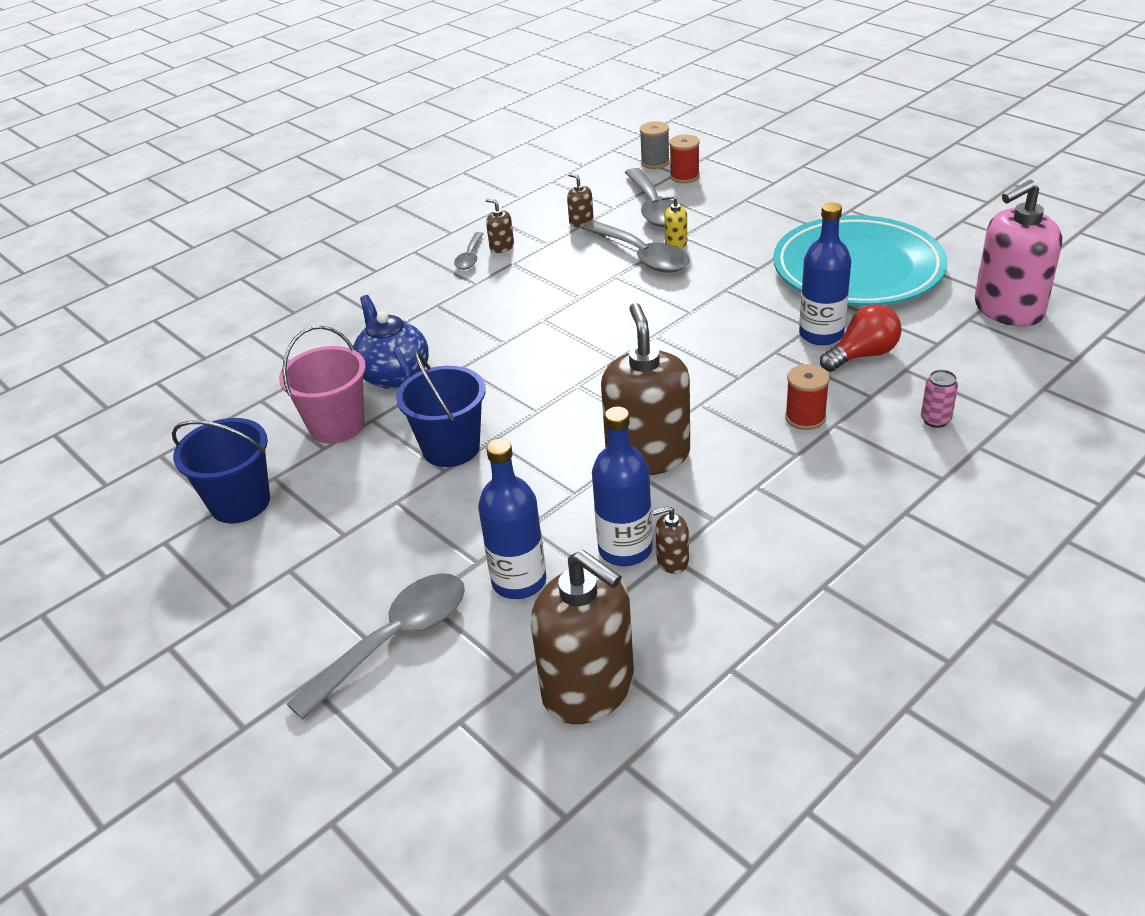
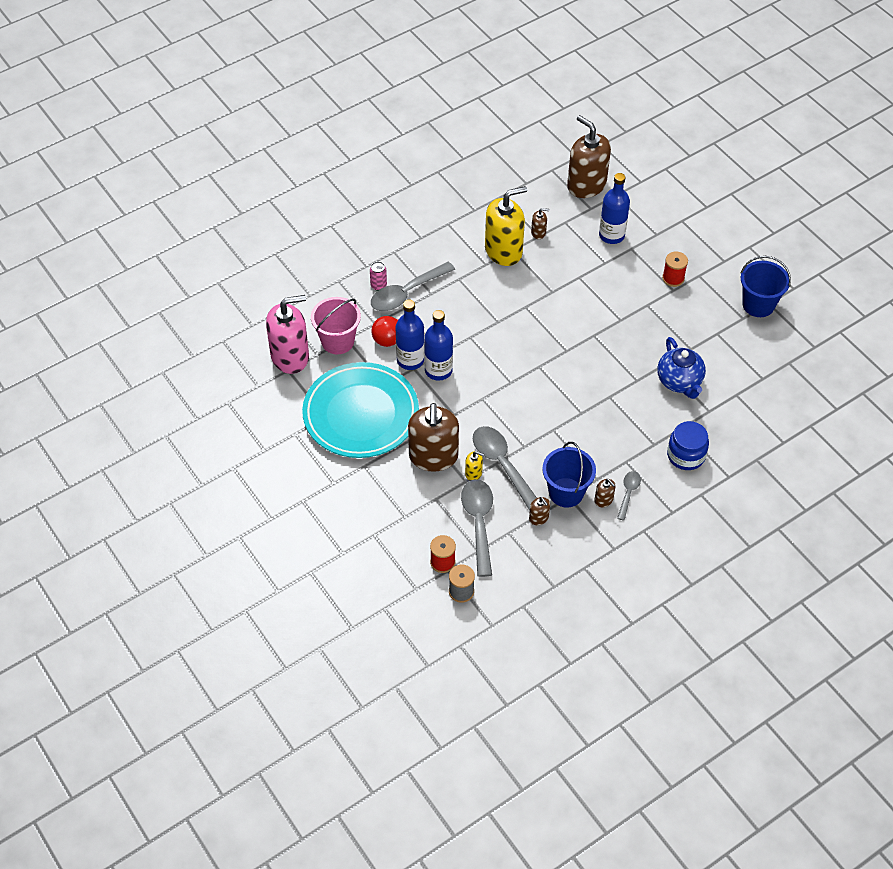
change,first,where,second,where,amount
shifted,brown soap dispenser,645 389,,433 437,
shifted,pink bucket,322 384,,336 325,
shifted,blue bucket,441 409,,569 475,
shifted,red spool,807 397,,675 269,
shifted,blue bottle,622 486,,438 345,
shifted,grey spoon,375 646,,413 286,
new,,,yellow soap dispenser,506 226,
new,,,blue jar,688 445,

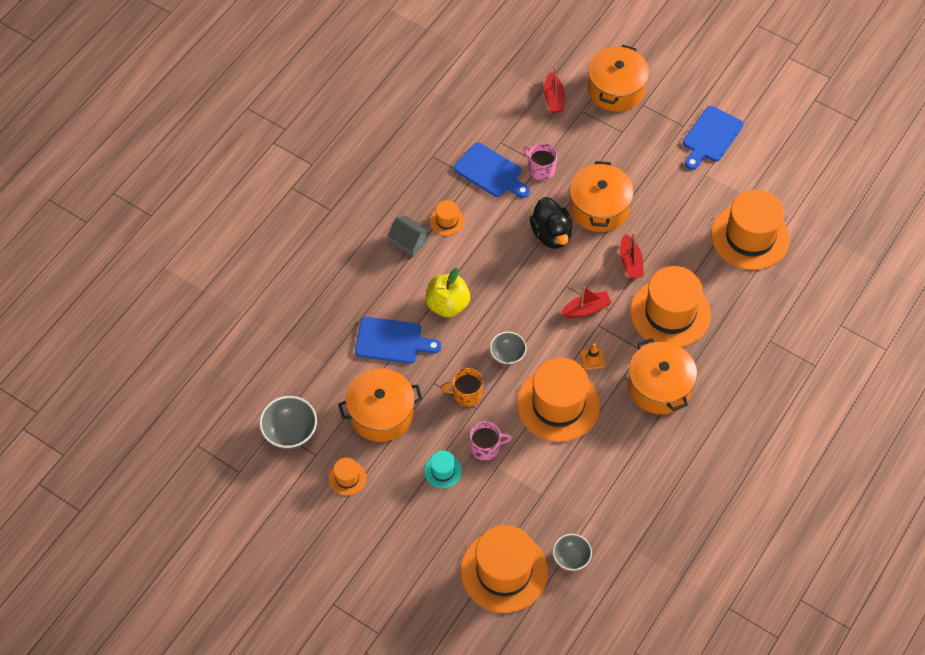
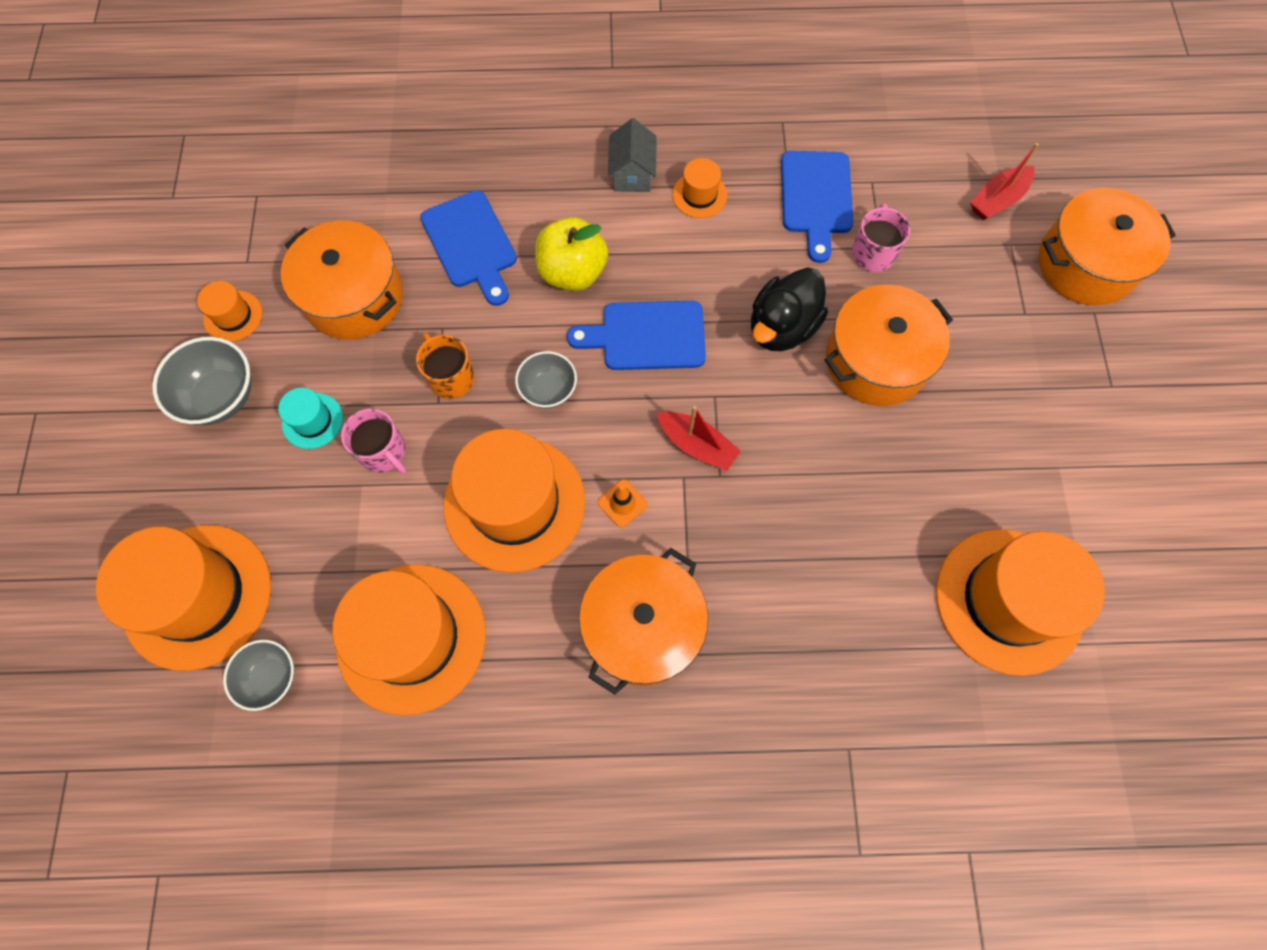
change,first,where,second,where,amount
shifted,blue cutting board,713 138,,636 335,
gone,red boat,632 255,,,
shifted,orange hat,670 306,,409 639,
shifted,grey bowl,288 422,,202 381,

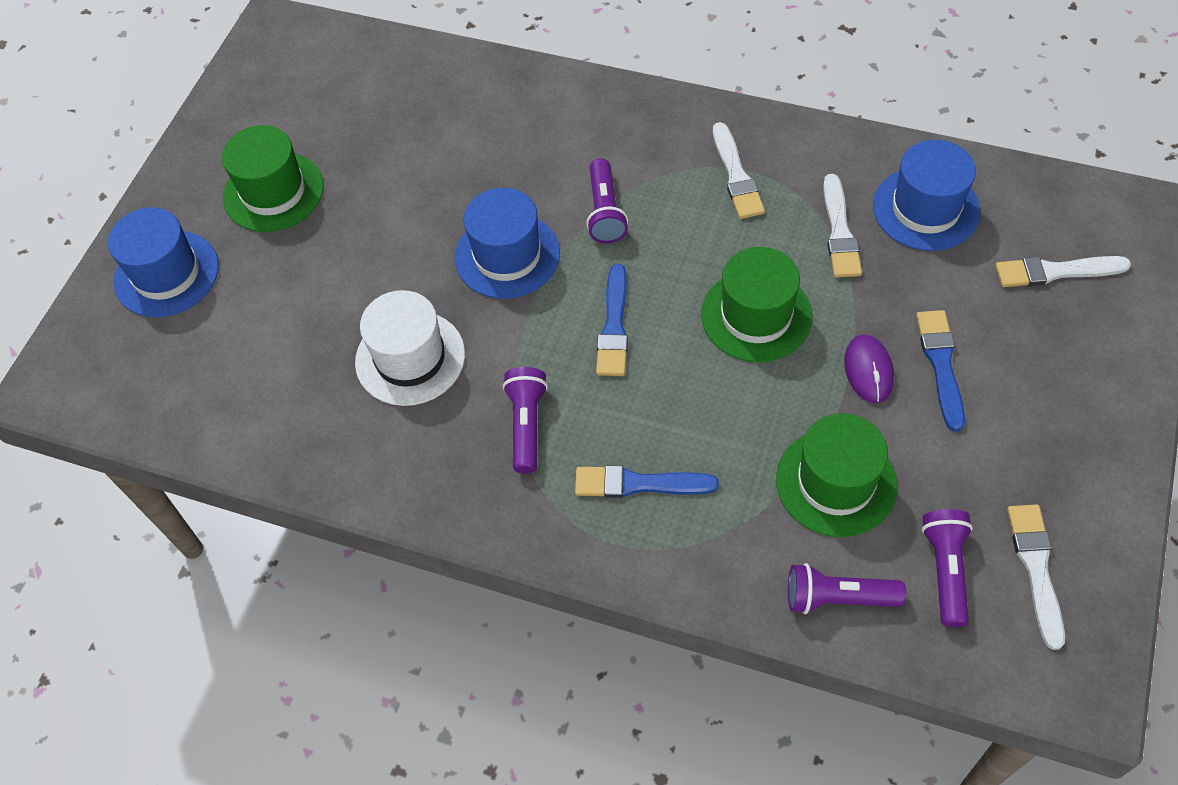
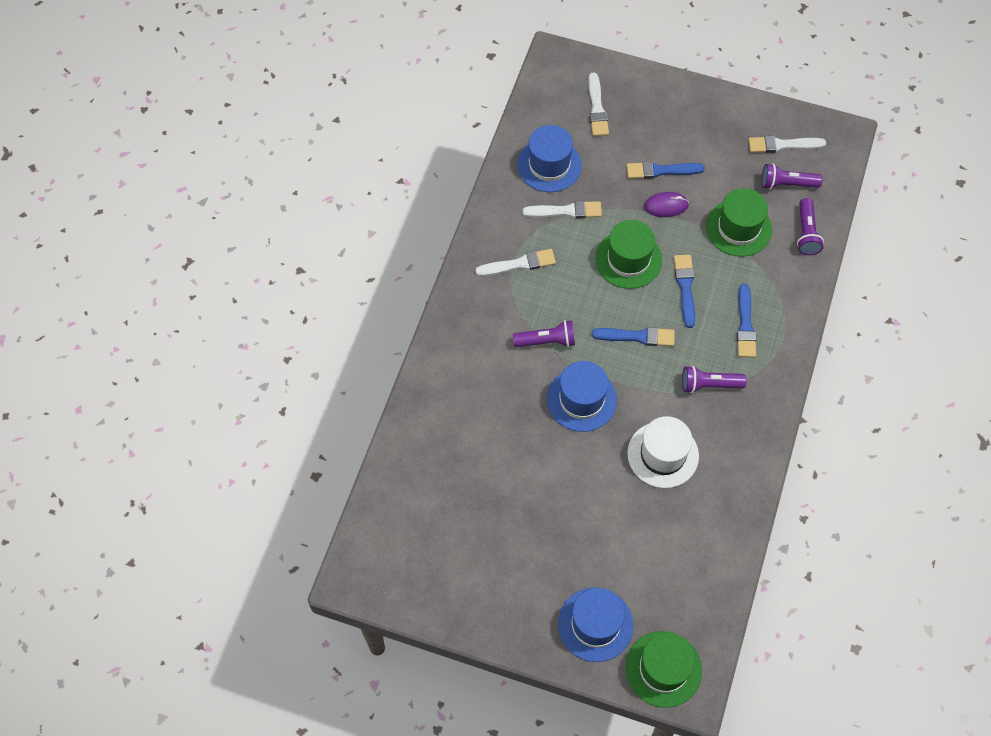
change,first,where,second,where,amount
shifted,green hat,272 178,,663 669,
new,,,blue brush,684 291,

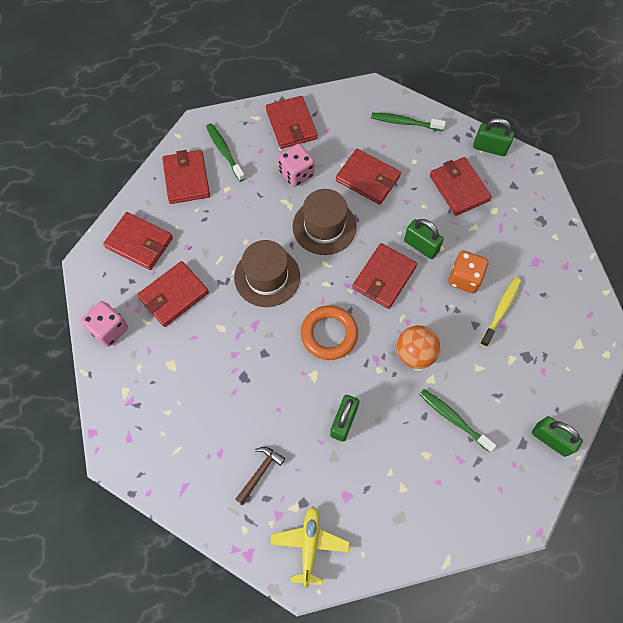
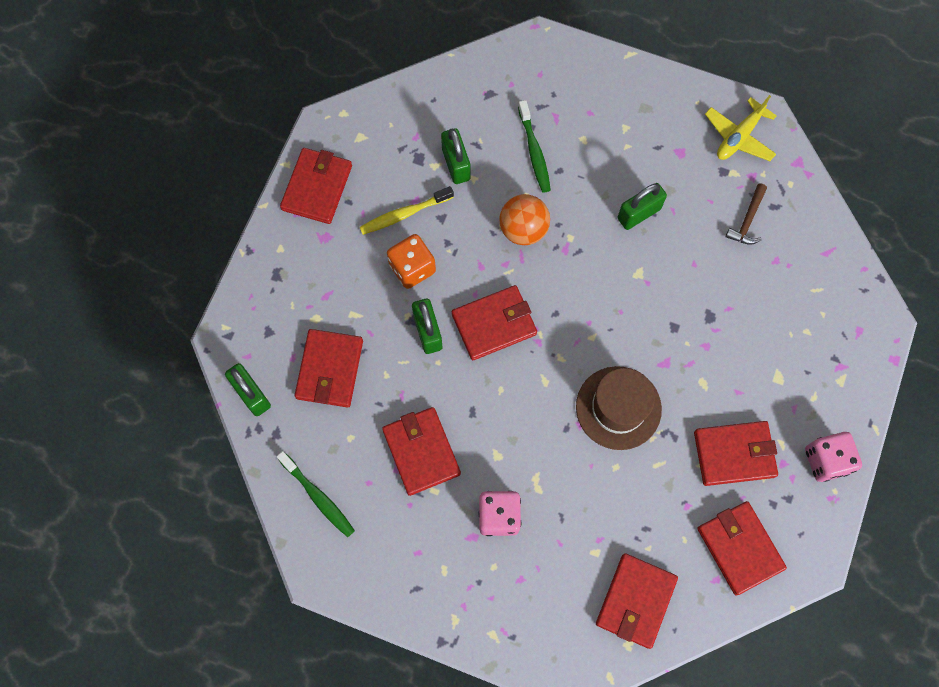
change,first,where,second,where,amount
shifted,red wallet,292 122,,316 186,
gone,green toothbrush,225 152,,,
gone,brown hat,324 222,,,
gone,orange ring,329 332,,,
shifted,green padlock,557 436,,455 156,
rotated,brown hammer,260 476,,746 214,45 degrees counterclockwise

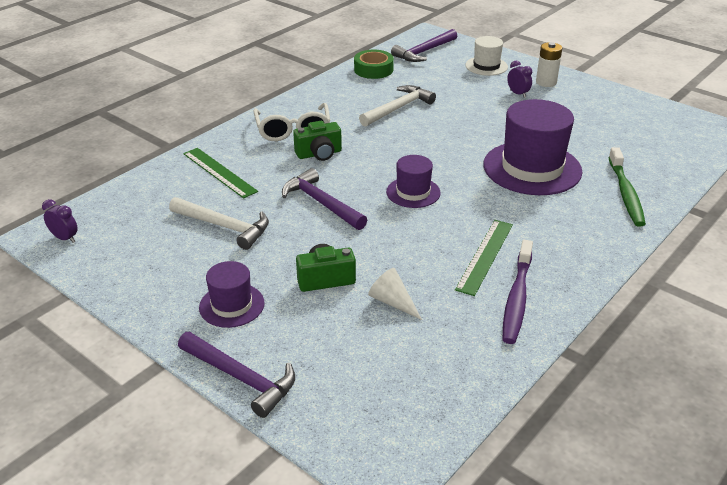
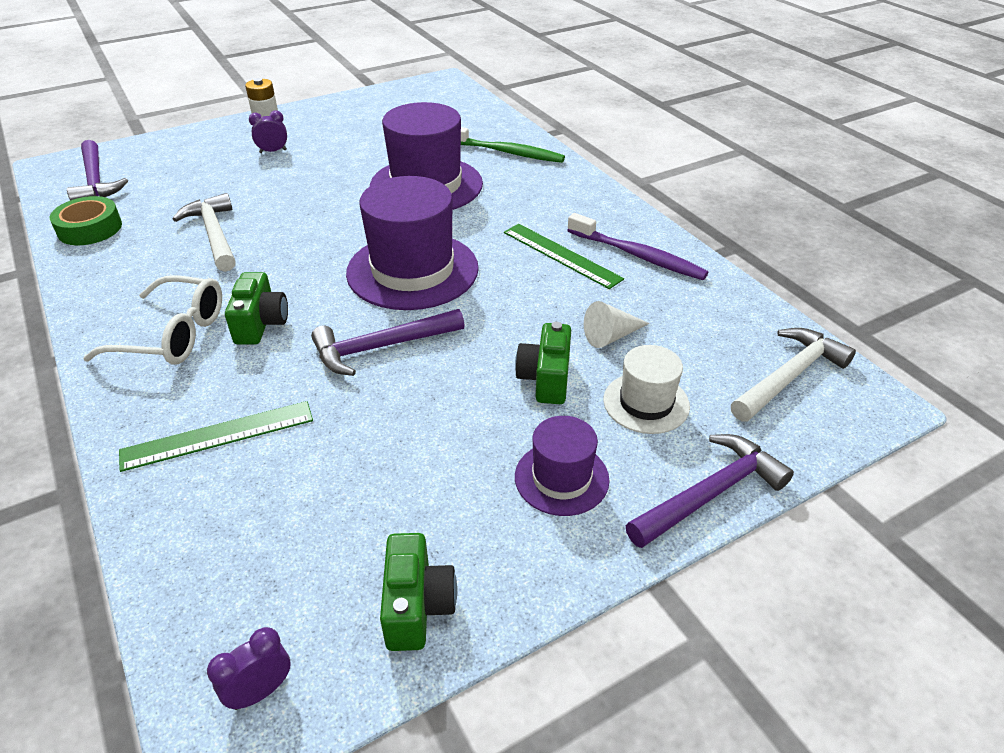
change,first,where,second,where,amount
shifted,white hat,486 56,,646 389,
scaled,purple hat,413 181,,412 243,x1.88
shifted,white hammer,219 223,,793 375,
new,,,green camera,418 592,

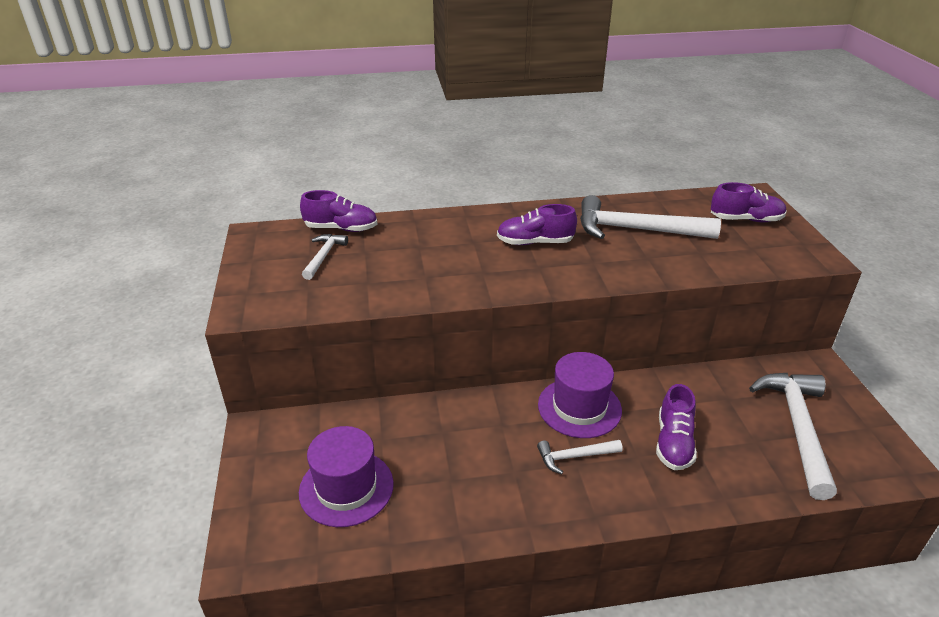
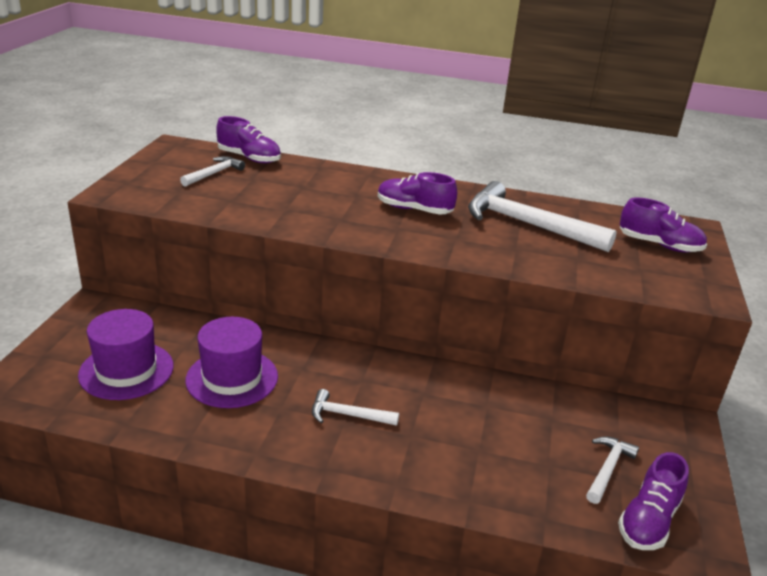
change,first,where,second,where,amount
shifted,purple hat,580 395,,231 362,
scaled,white hammer,793 436,,612 470,x0.51
shifted,purple shoe,676 427,,653 501,

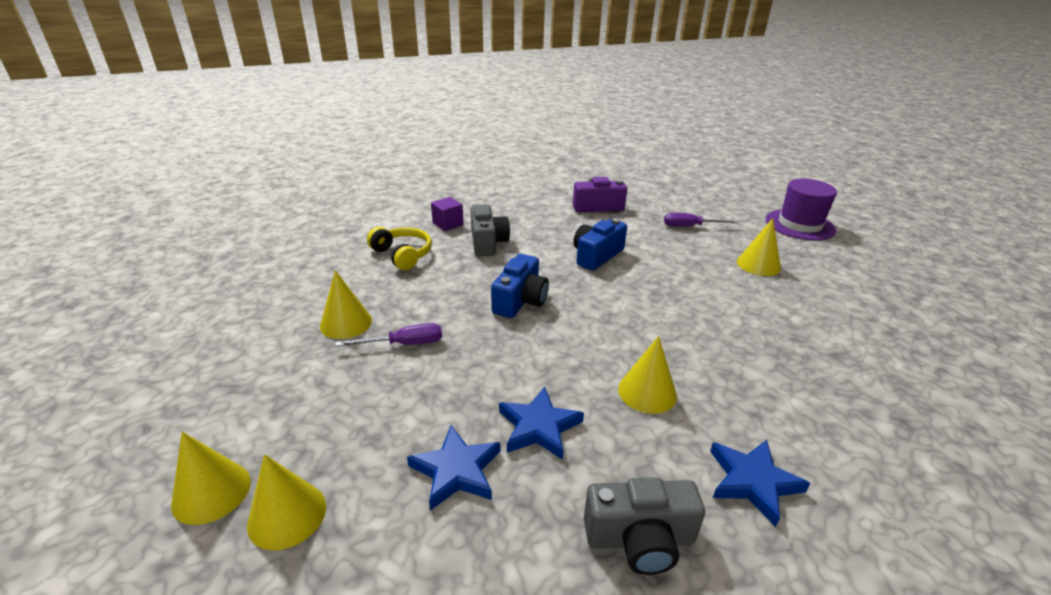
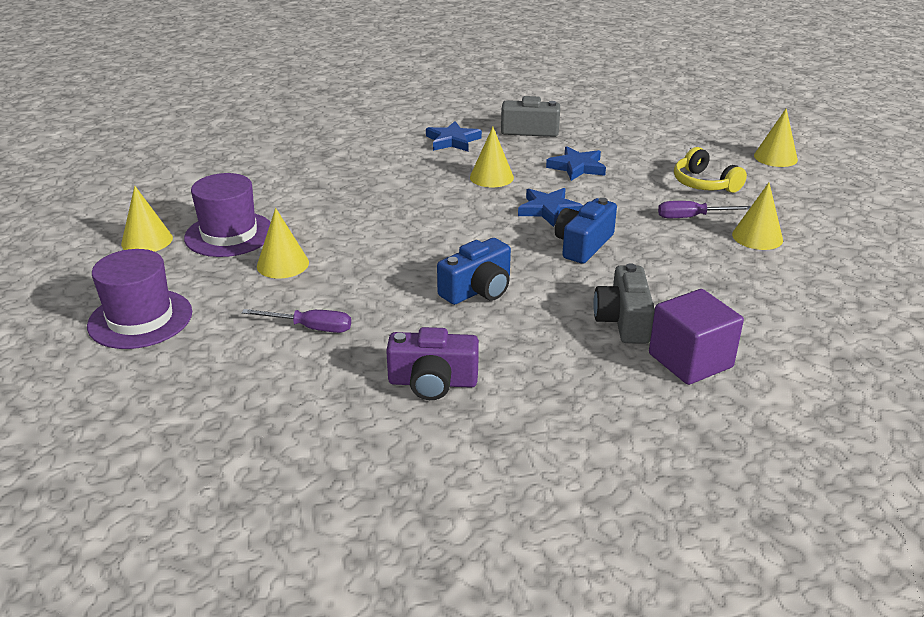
change,first,where,second,where,amount
scaled,purple cube,447 214,,696 337,x1.66
shifted,yellow headphones,399 248,,710 170,
shifted,blue star,453 468,,550 207,
shifted,yellow cone,286 502,,147 219,
new,,,purple hat,227 215,

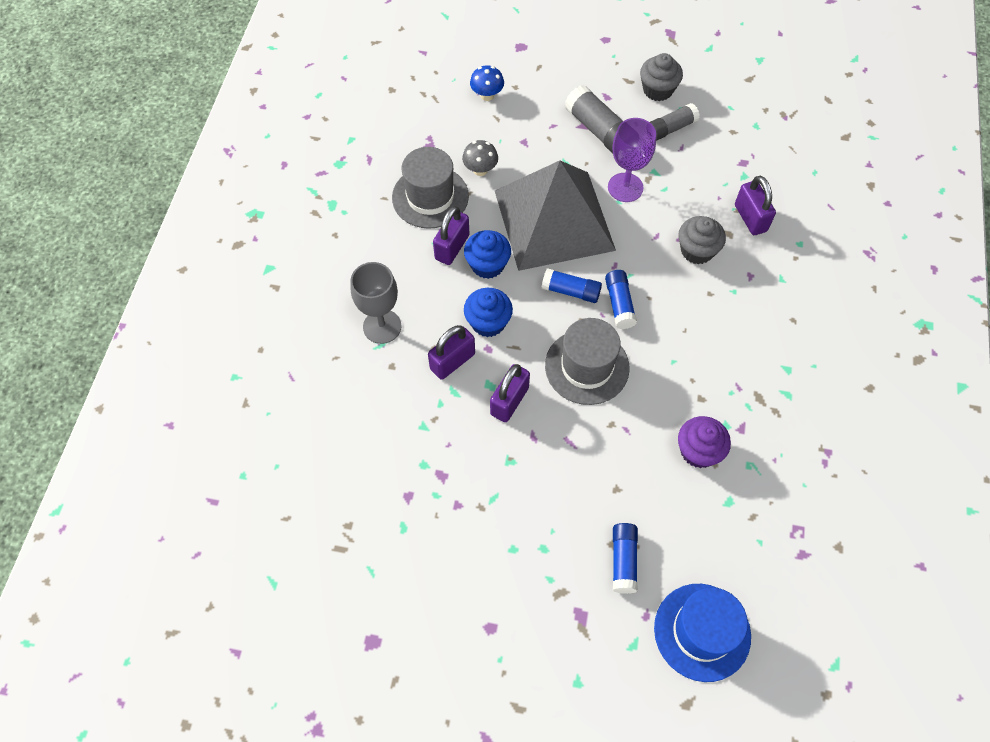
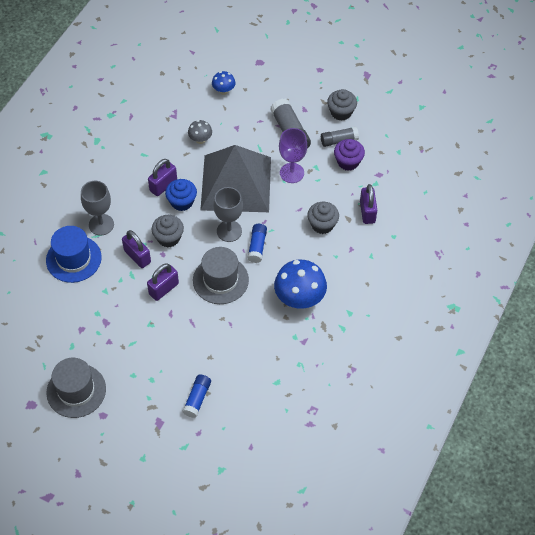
change,first,where,second,where,amount
shifted,grey hat,430 188,,76 388,
swapped,blue glue stick,571 285,grey goblet,228 214,
repainted,blue cupcake,488 312,grey cupcake,168 231,
rotated,purple padlock,451 352,,136 249,75 degrees clockwise
shifted,purple cupcake,704 442,,349 155,
shifted,blue hat,702 633,,74 254,
new,,,blue mushroom,300 284,

